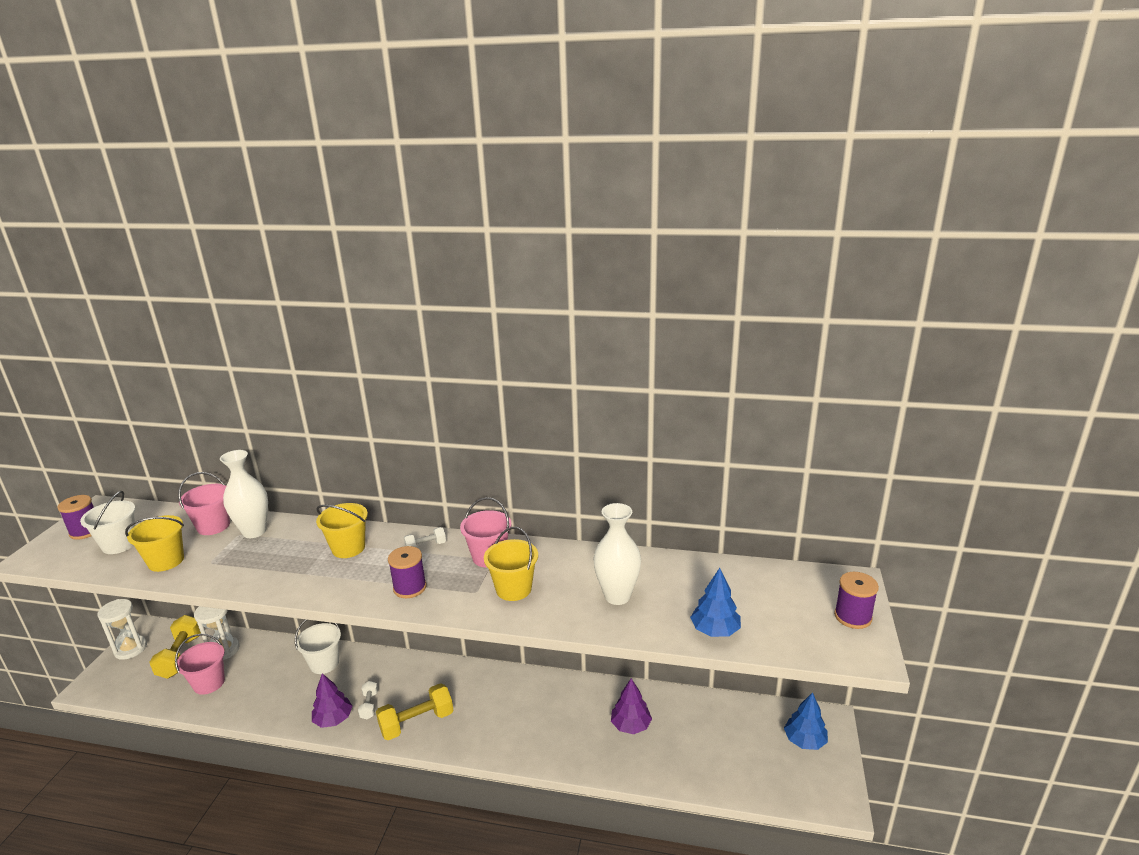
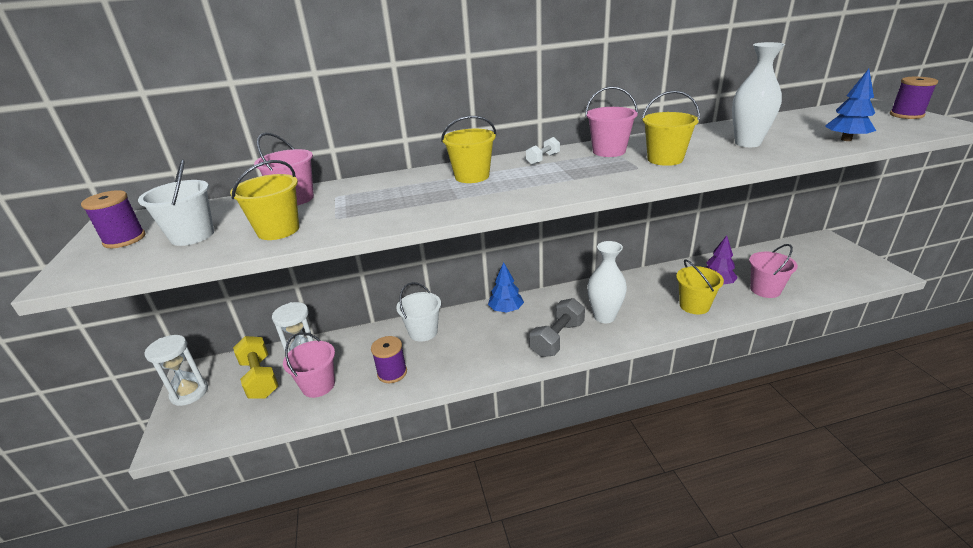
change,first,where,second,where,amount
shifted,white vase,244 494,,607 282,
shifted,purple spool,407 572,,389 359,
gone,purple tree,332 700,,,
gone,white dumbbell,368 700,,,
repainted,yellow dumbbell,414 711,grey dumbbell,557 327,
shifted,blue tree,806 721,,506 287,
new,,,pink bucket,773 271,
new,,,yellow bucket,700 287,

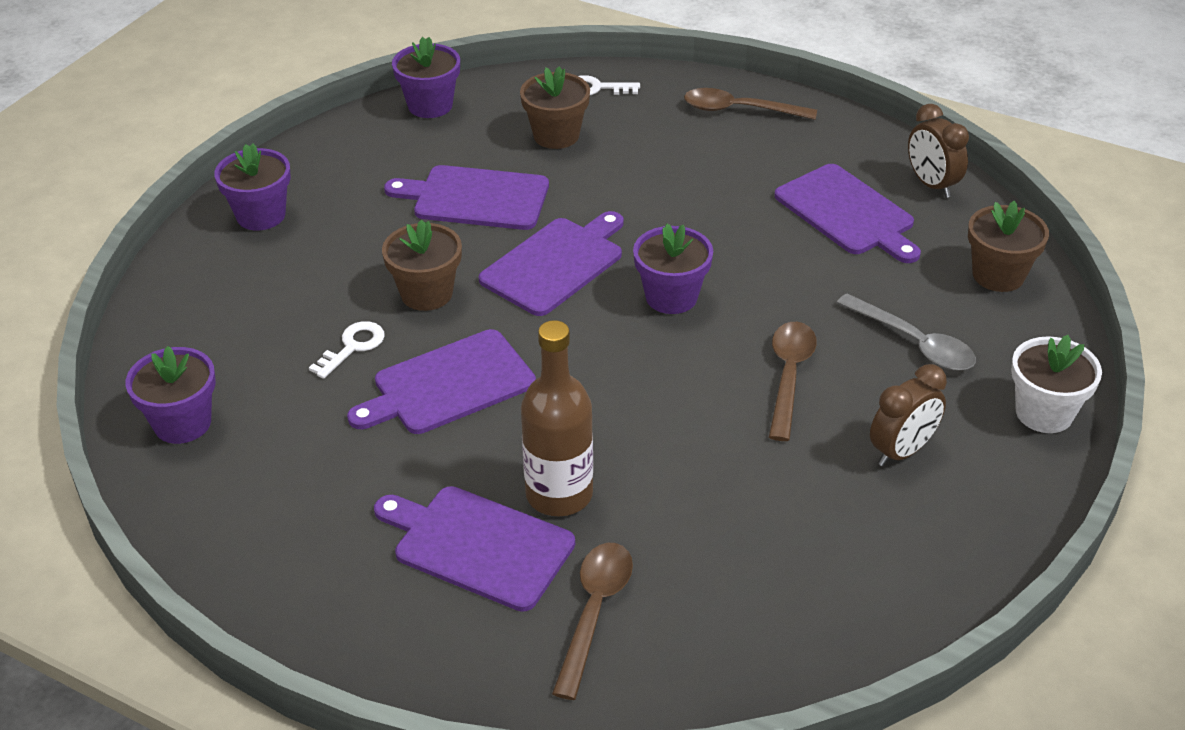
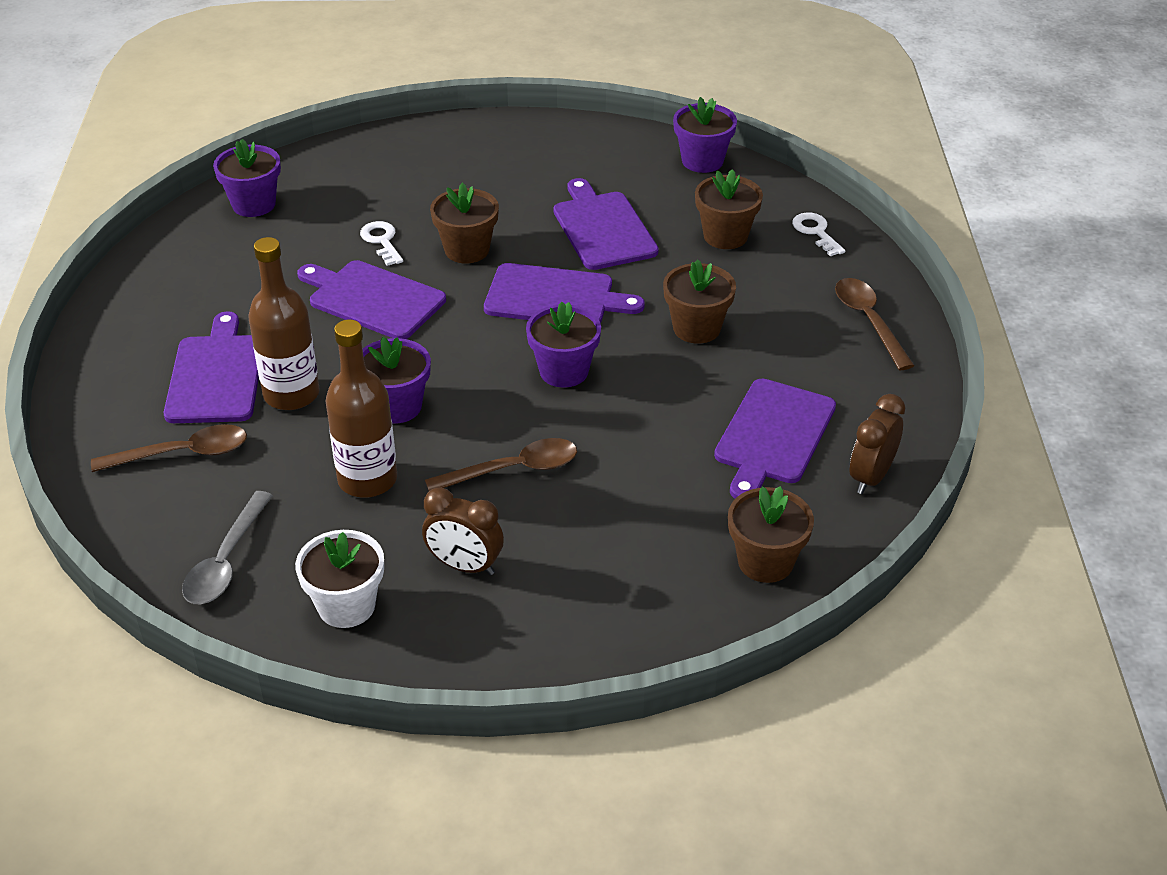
change,first,where,second,where,amount
shifted,purple flower pot,252 186,,397 380,
shifted,grey spoon,906 332,,227 547,
rotated,white key,347 350,,381 243,120 degrees counterclockwise
shifted,white flower pot,1056 384,,339 579,
new,,,brown flower pot,699 301,
new,,,brown bottle,361 409,

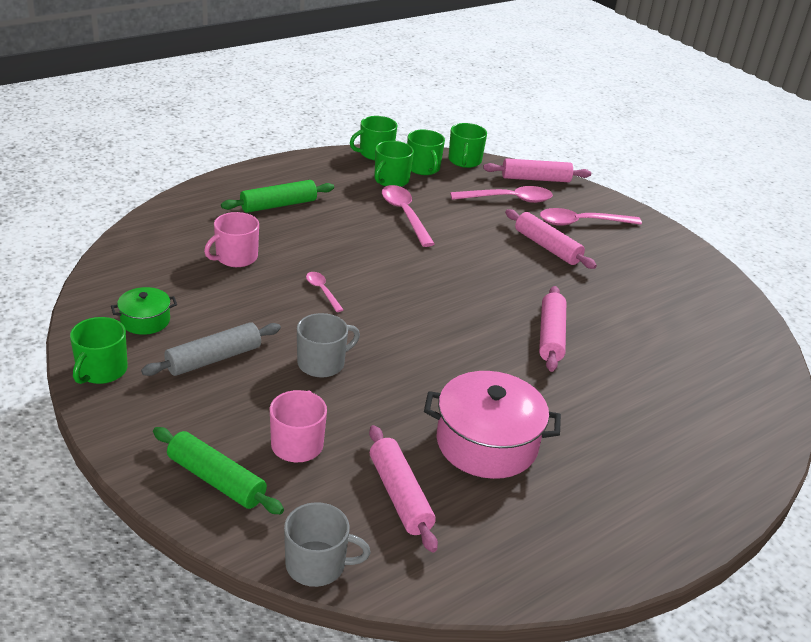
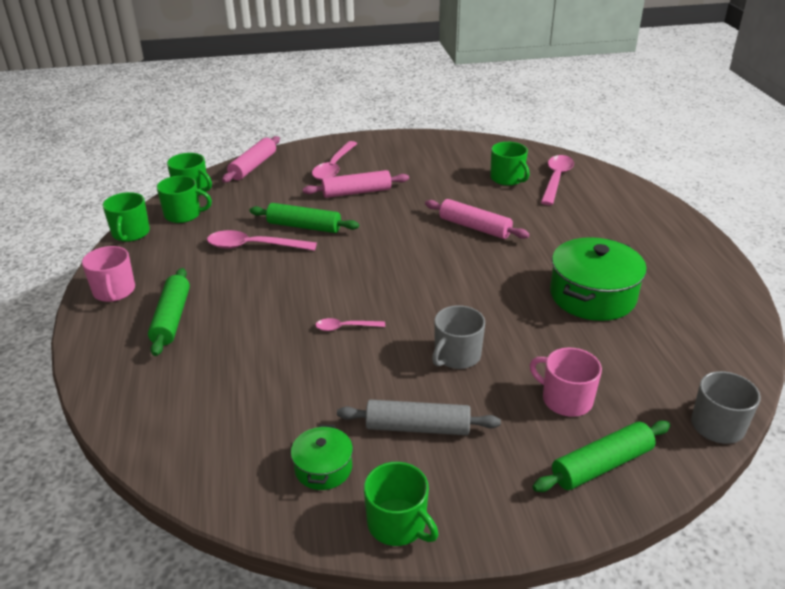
change,first,where,second,where,amount
shifted,green mug,394 164,,510 164,
shifted,pink spoon,501 194,,557 180,
shifted,pink mug,231 239,,108 274,
rotated,grey mug,328 345,,458 337,135 degrees counterclockwise
rotated,grey rolling pin,211 349,,419 417,75 degrees counterclockwise
repainted,pink pot,492 425,green pot,598 279,
gone,pink rolling pin,403 489,,,
new,,,green rolling pin,304 218,

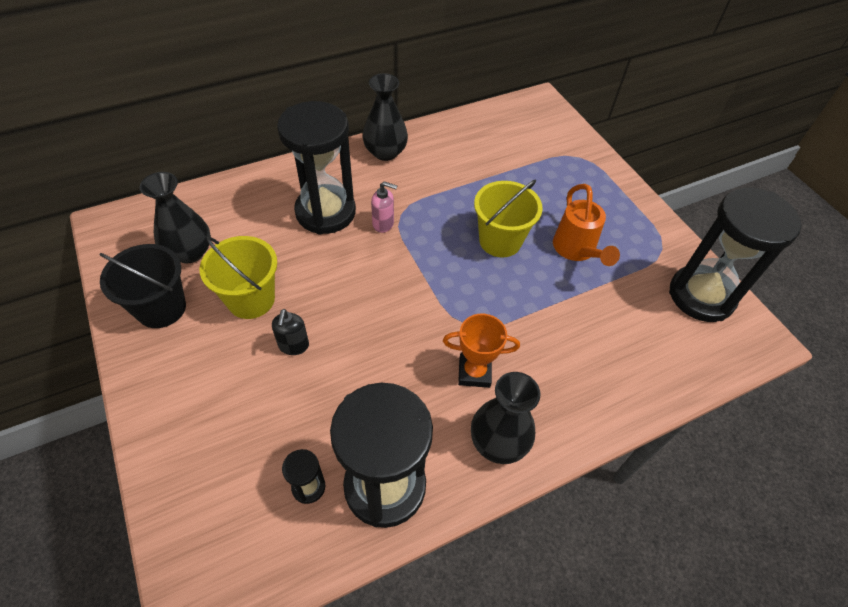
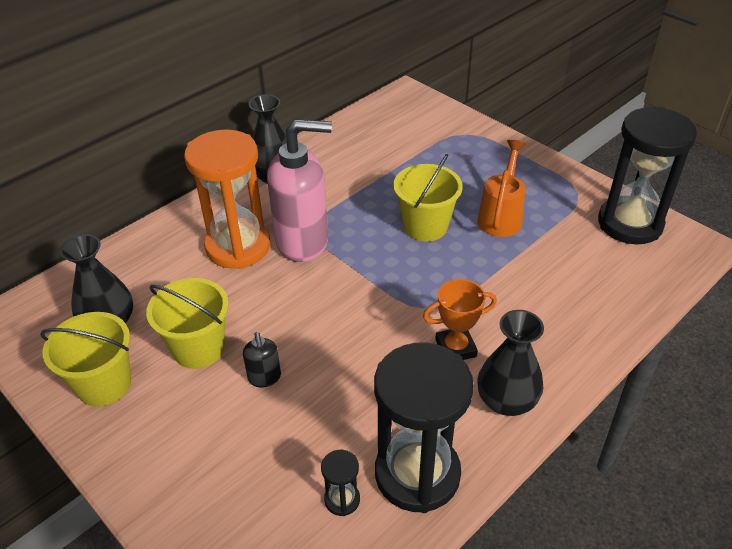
change,first,where,second,where,amount
repainted,black hourglass,316 168,orange hourglass,227 199,
scaled,pink soap dispenser,384 207,,299 190,x2.34
rotated,orange watering can,586 225,,501 188,135 degrees counterclockwise
repainted,black bucket,142 286,yellow bucket,85 359,

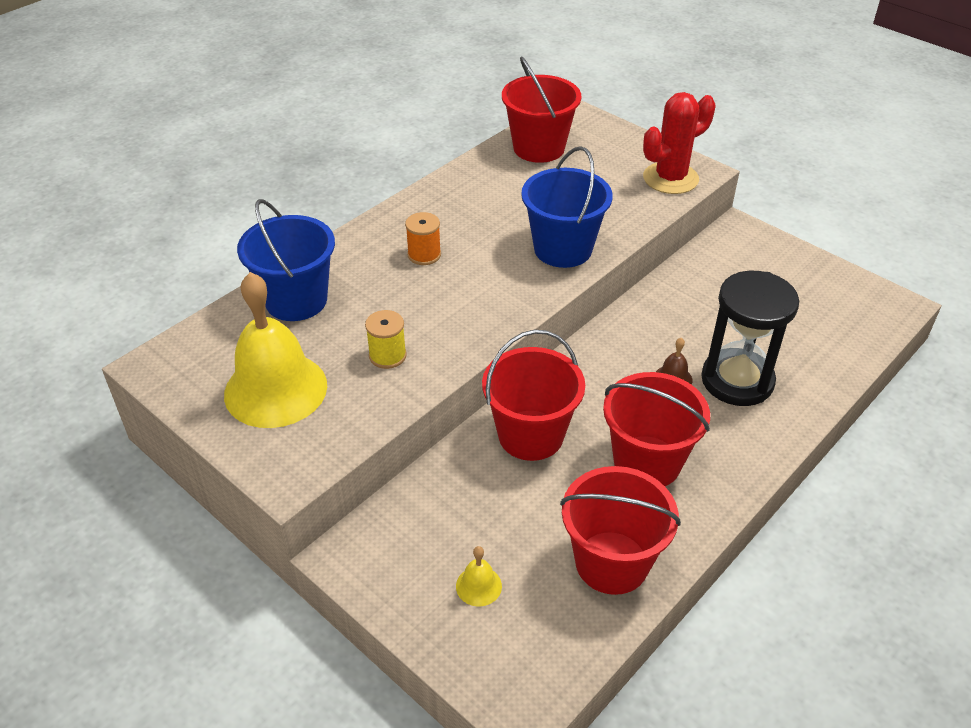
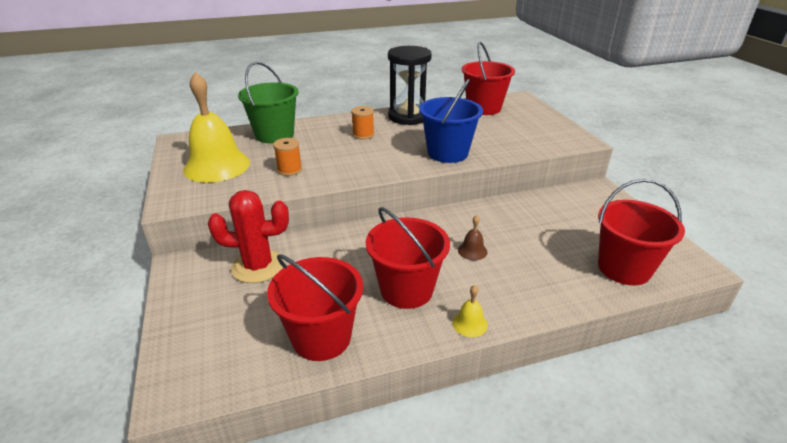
change,first,where,second,where,amount
shifted,red cactus,679 143,,248 236,
repainted,blue bucket,286 260,green bucket,268 102,
shifted,black hourglass,750 338,,410 85,
repainted,yellow spool,386 339,orange spool,287 157,
shifted,red bucket,533 395,,641 232,
shifted,yellow bell,479 576,,470 311,

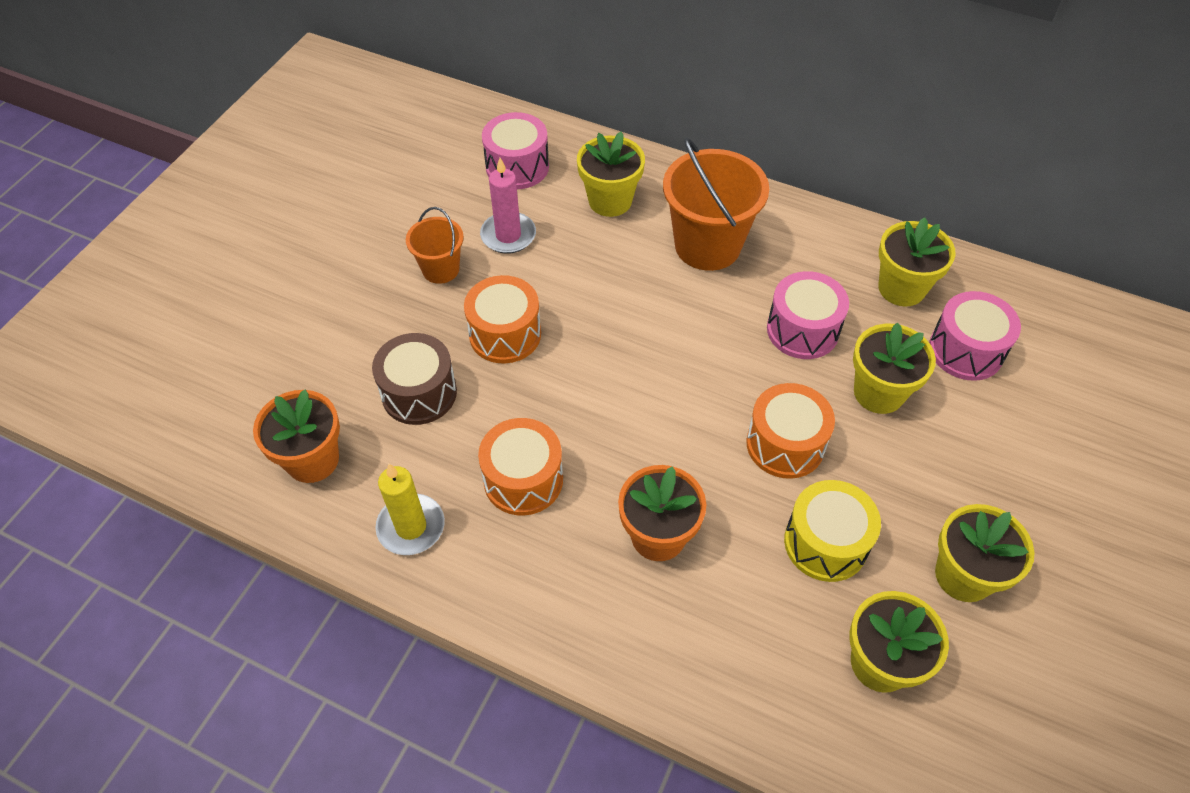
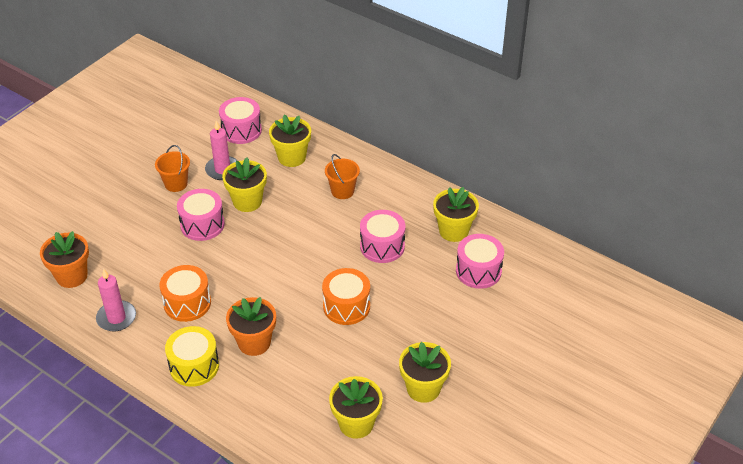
change,first,where,second,where,amount
scaled,orange bucket,716 204,,342 176,x0.55
repainted,orange drum,502 319,pink drum,201 215,
shifted,yellow flower pot,894 368,,244 184,
gone,brown drum,414 379,,,
repainted,yellow candle,410 509,pink candle,116 300,
shifted,yellow drum,832 531,,192 356,

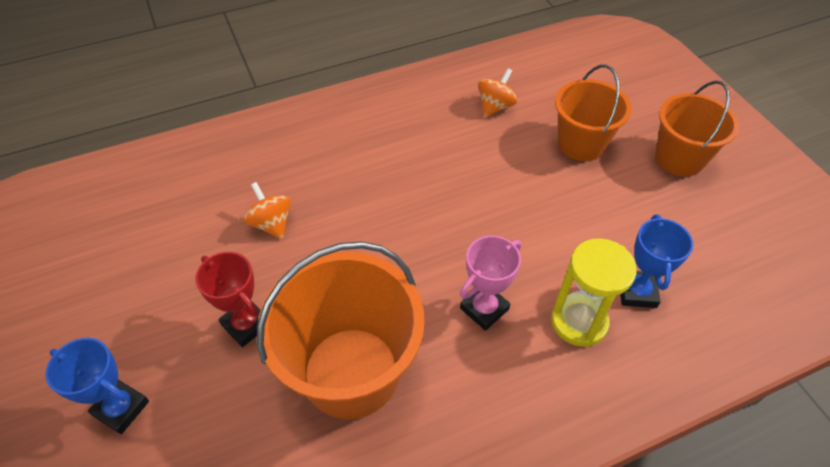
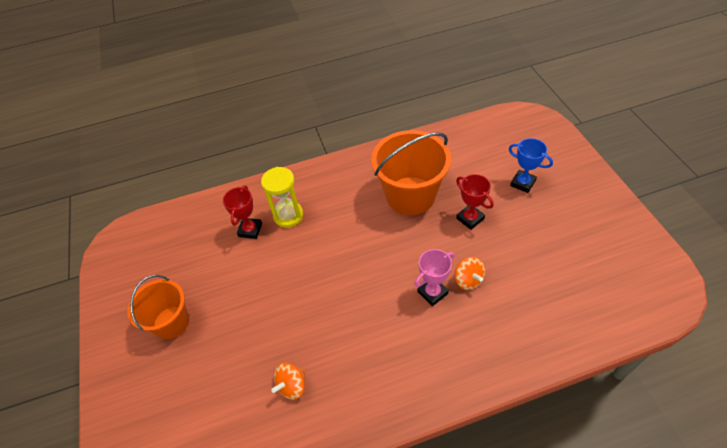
change,first,where,second,where,amount
gone,orange bucket,593 113,,,
repainted,blue trophy,656 261,red trophy,242 212,
shifted,pink trophy,491 283,,434 277,

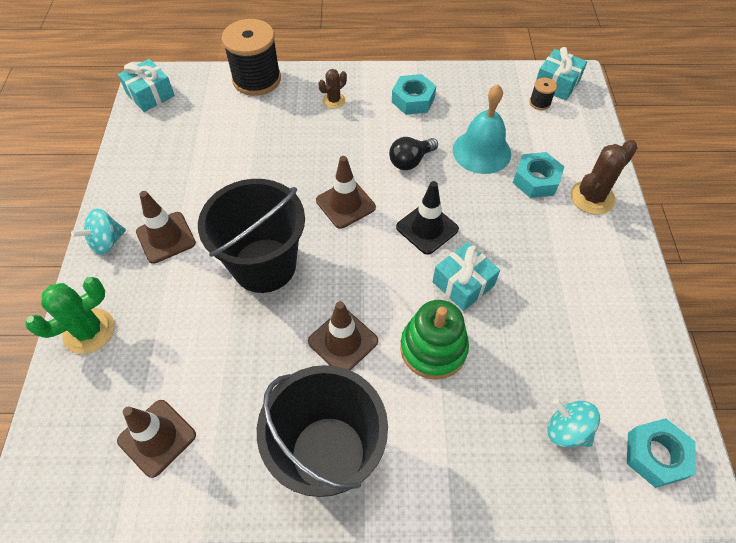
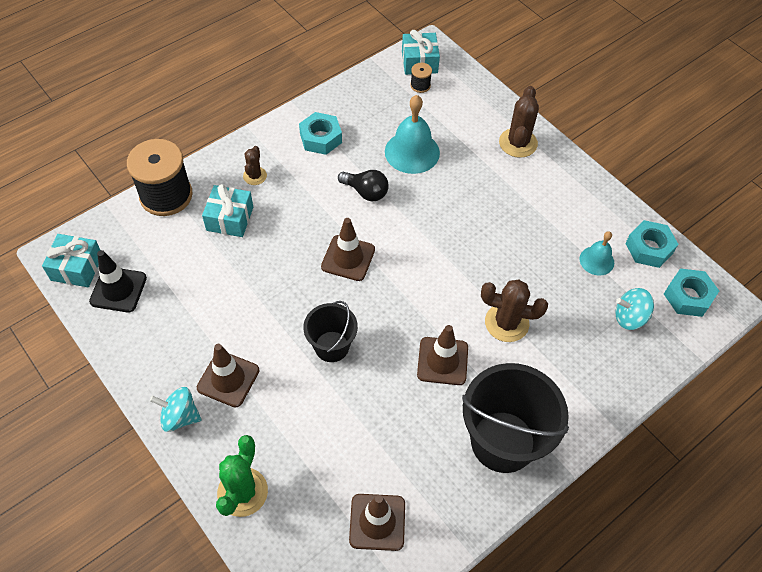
change,first,where,second,where,amount
rotated,black light bulb,413 153,,363 185,75 degrees counterclockwise
shifted,turquoise nut,538 175,,651 244,
scaled,black bucket,251 236,,330 331,x0.57
shifted,black traffic cone,427 218,,118 281,
rotated,turquoise spinning top,98 231,,176 409,90 degrees clockwise
shifted,turquoise gift,466 276,,227 210,
swapped,green stacking toy,434 340,brown cactus,514 310,
new,,,turquoise bell,597 253,

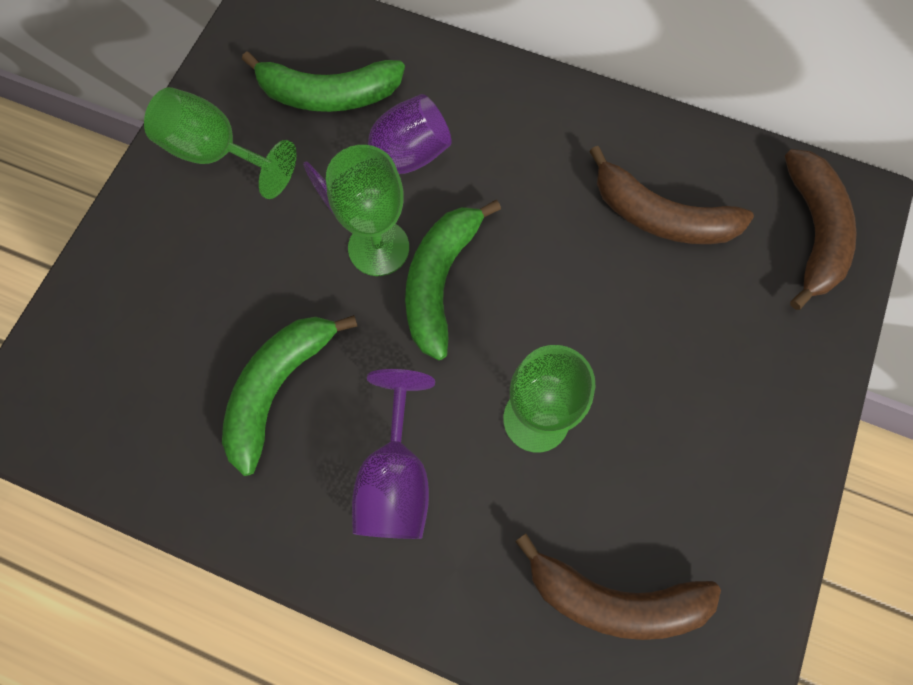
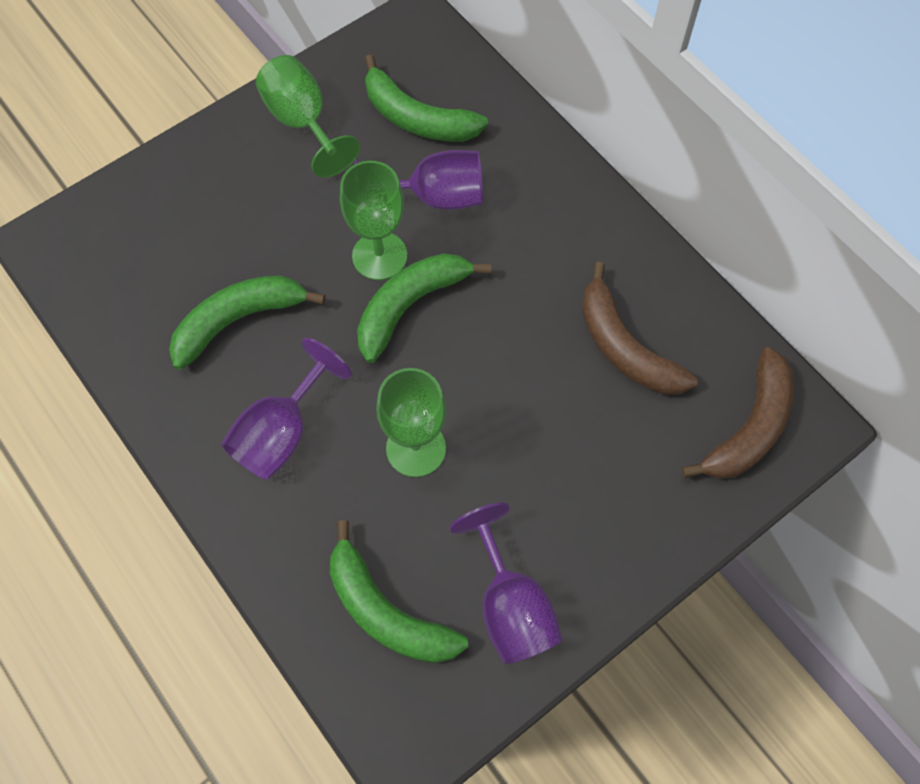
change,first,where,second,where,amount
repainted,brown banana,618 586,green banana,399 591,
new,,,purple goblet,506 583,

